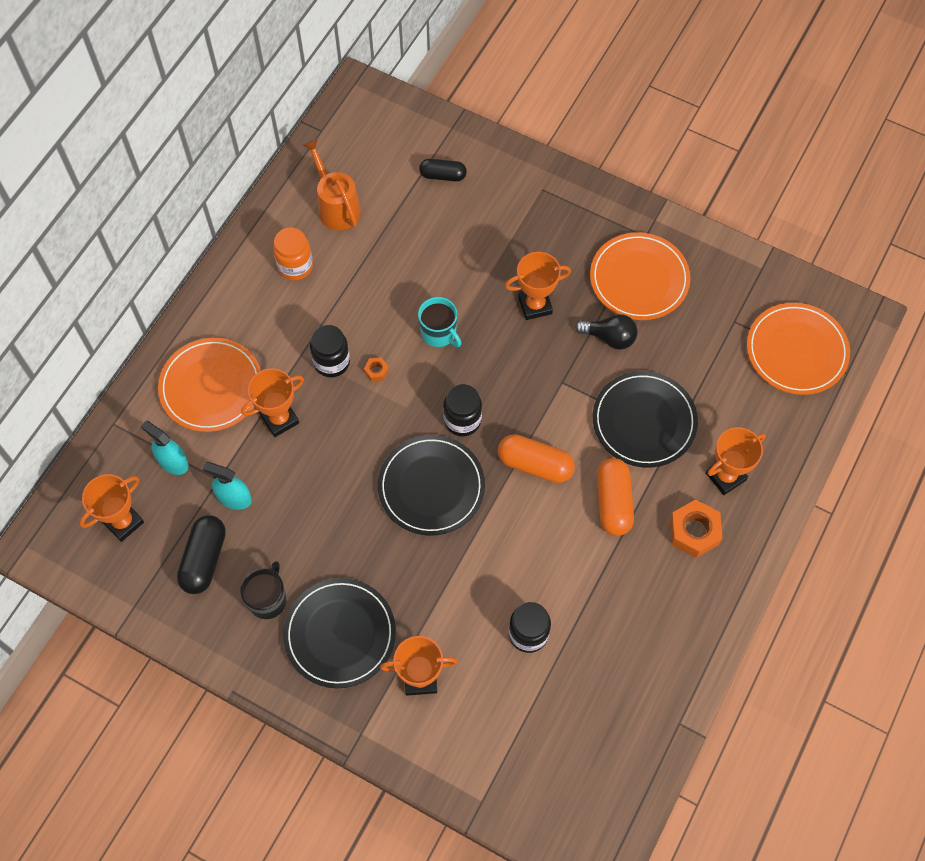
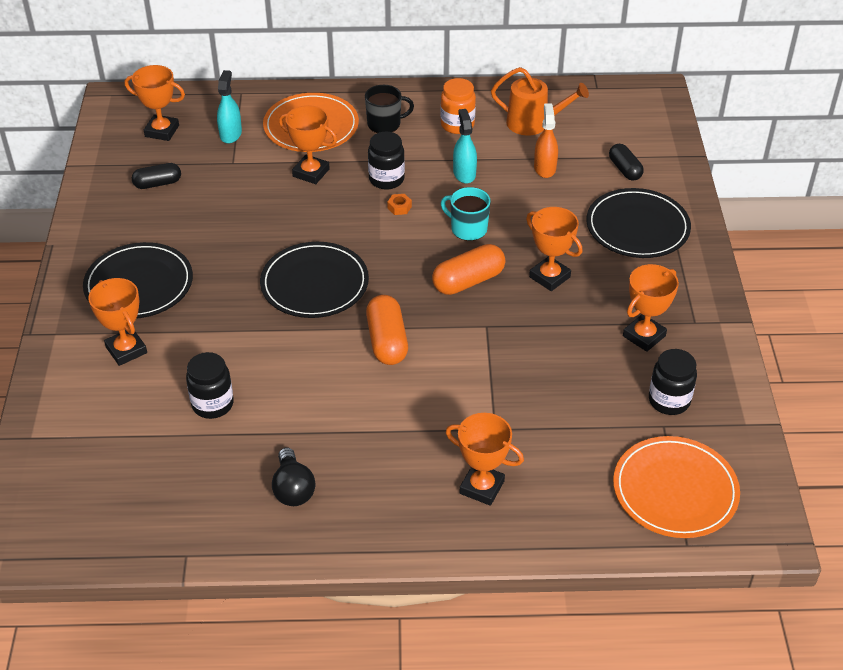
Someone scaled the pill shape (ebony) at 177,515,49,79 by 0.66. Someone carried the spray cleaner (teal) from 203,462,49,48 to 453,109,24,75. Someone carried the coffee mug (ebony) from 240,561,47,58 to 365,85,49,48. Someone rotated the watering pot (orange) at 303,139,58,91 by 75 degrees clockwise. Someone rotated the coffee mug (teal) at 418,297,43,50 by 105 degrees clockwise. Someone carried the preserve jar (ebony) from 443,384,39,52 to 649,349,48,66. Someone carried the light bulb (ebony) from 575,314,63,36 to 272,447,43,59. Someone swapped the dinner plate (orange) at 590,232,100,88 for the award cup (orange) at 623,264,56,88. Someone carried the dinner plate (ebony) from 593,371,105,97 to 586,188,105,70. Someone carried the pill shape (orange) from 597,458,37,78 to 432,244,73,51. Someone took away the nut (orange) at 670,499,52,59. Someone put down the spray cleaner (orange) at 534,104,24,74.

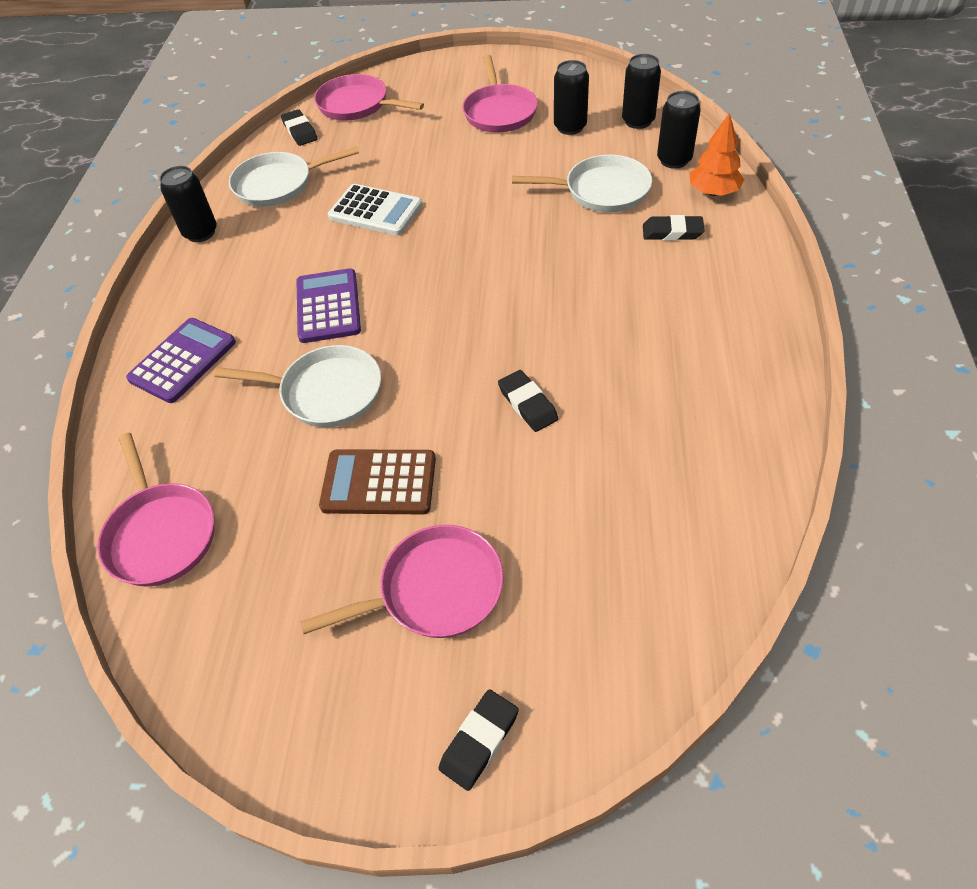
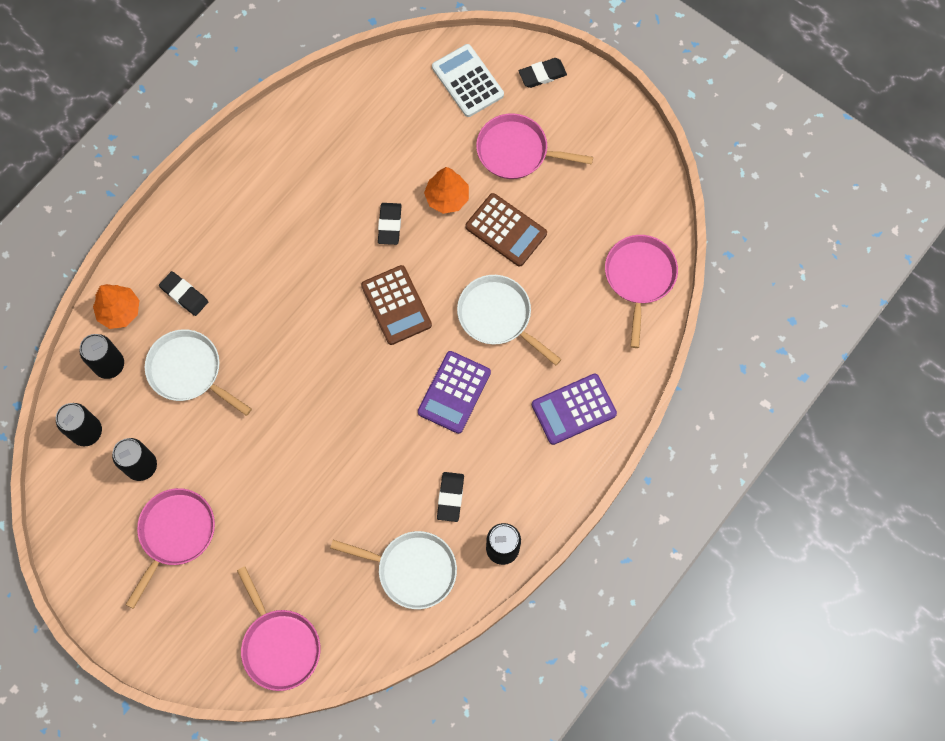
Someone carried the pencil eraser (ebony) from 281,109,37,37 to 437,472,27,50. Someone carried the adding machine (white) from 328,184,95,52 to 432,44,72,73. Someone put down the adding machine (brown) at 361,265,71,80. Someone put down the fir tree (orange) at 424,167,45,47.

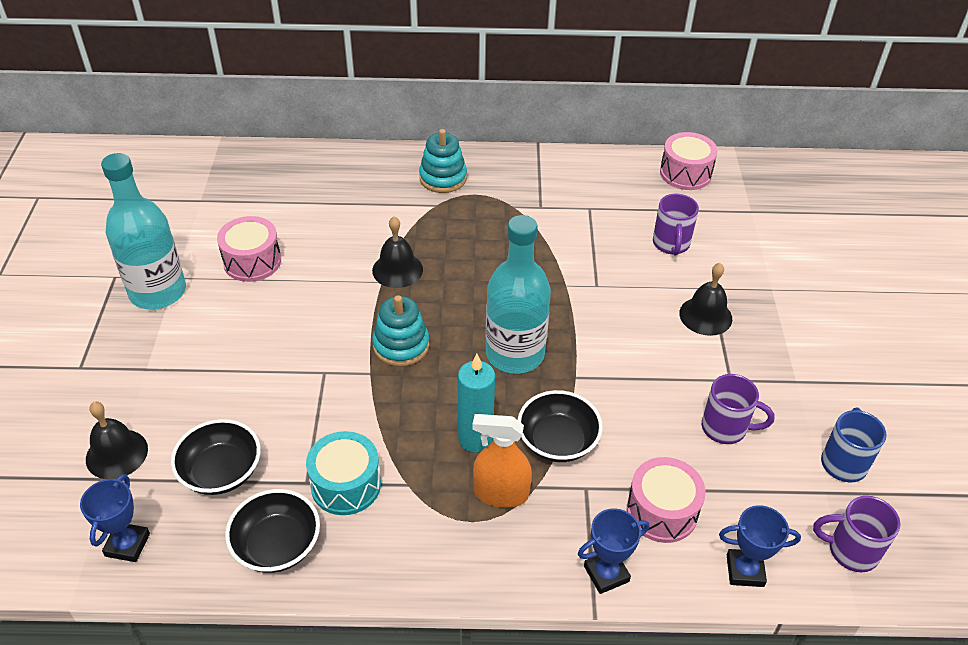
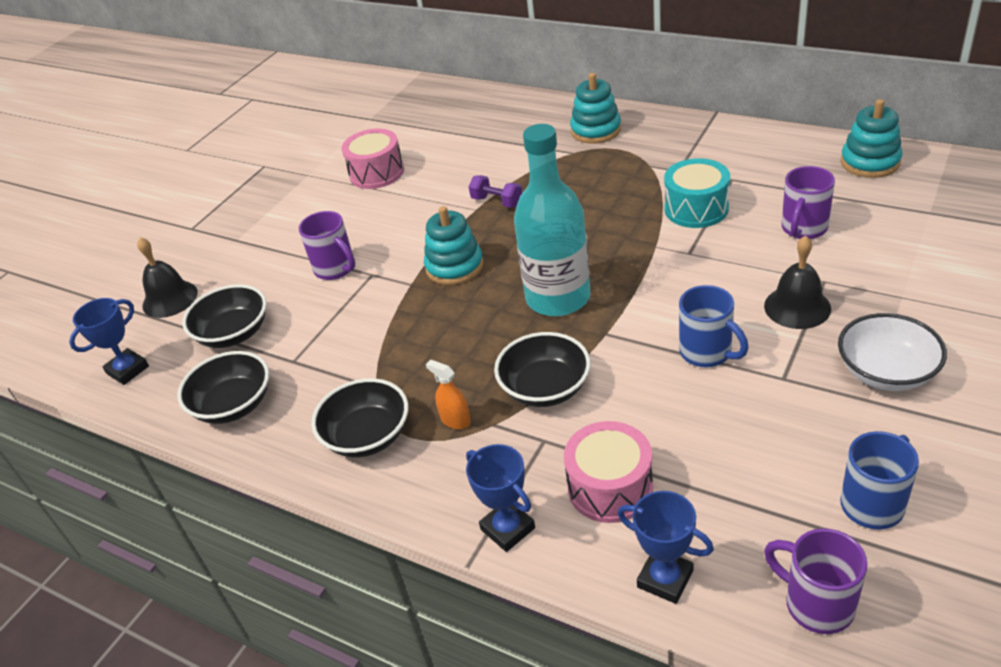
Someone took away the drink bottle (teal) at 101,153,85,156. Someone carried the toy drum (teal) from 306,431,75,84 to 664,158,66,70. Someone swapped the hand bell (ebony) at 372,217,51,71 for the hand weight (violet) at 469,175,53,33. Someone took away the pillar candle (teal) at 458,354,37,99. Someone scaled the spray cleaner (orange) at 472,414,60,94 by 0.57. Someone rotated the award cup (blue) at 578,508,71,86 by 45 degrees clockwise. Someone swapped the toy drum (rose-pink) at 660,132,58,58 for the ring stacker (teal) at 841,99,61,79. Someone carried the coffee mug (violet) from 702,374,72,70 to 299,211,56,69. Someone put down the deep dish (ebony) at 311,378,98,79. Someone put down the coffee mug (blue) at 679,285,69,82. Someone put down the deep dish (white) at 838,313,109,78.

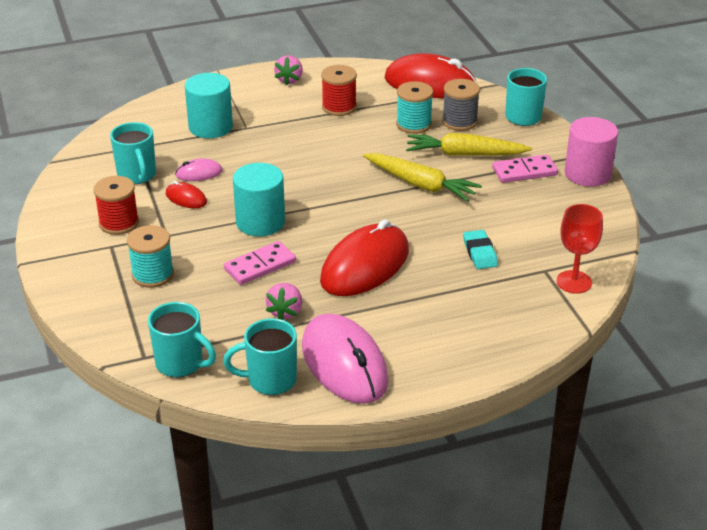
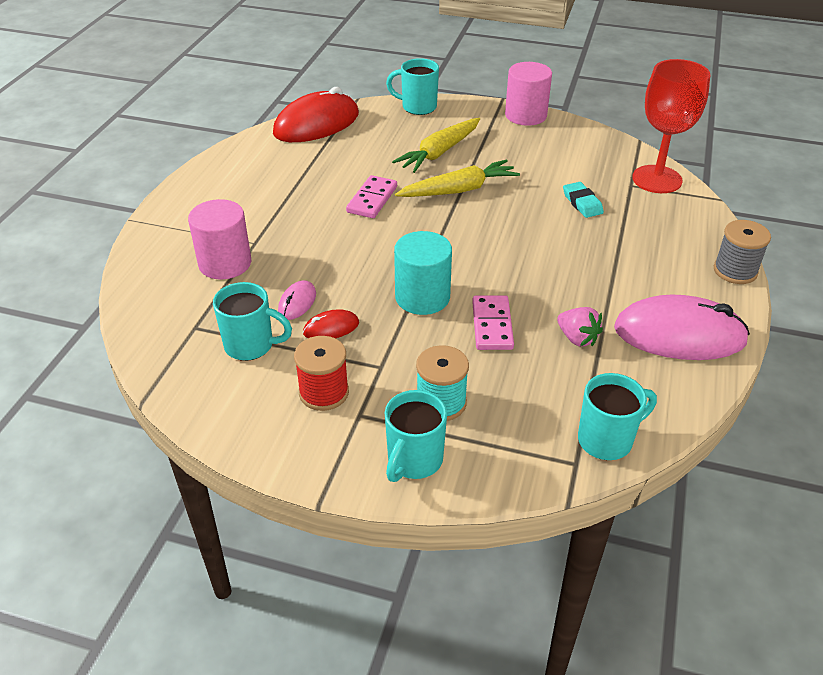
Someone repainted the cylinder shape (teal) at 185,73,48,65, which became the cylinder shape (rose-pink) at 188,199,63,80. Someone carried the coffee mug (teal) from 223,318,74,77 to 385,390,62,92. Someone took away the strawberry (rose-pink) at 274,55,29,30. Someone took away the PC mouse (crimson) at 320,219,89,77. Someone took away the bobbin (crimson) at 321,65,36,51. Someone took away the bobbin (teal) at 396,81,37,53. Someone carried the bobbin (grey) from 442,79,38,52 to 714,220,57,64. Someone rotated the pencil eraser (teal) at 463,230,35,39 by 45 degrees clockwise. Someone carried the domino (rose-pink) from 492,154,66,29 to 346,175,51,43. Someone scaled the goblet (crimson) at 556,204,47,89 by 1.56.

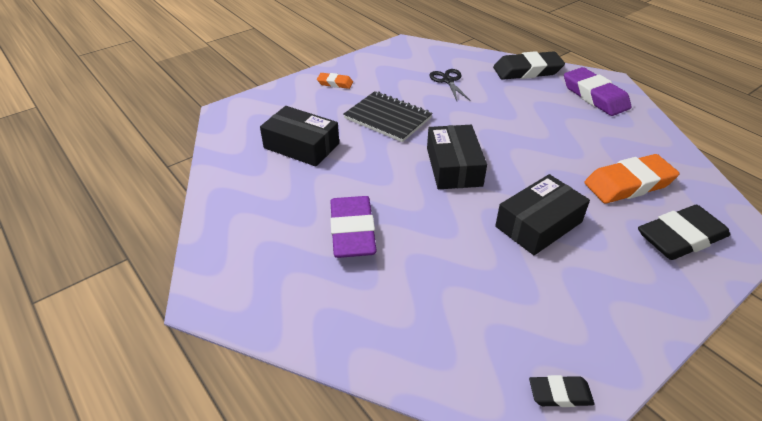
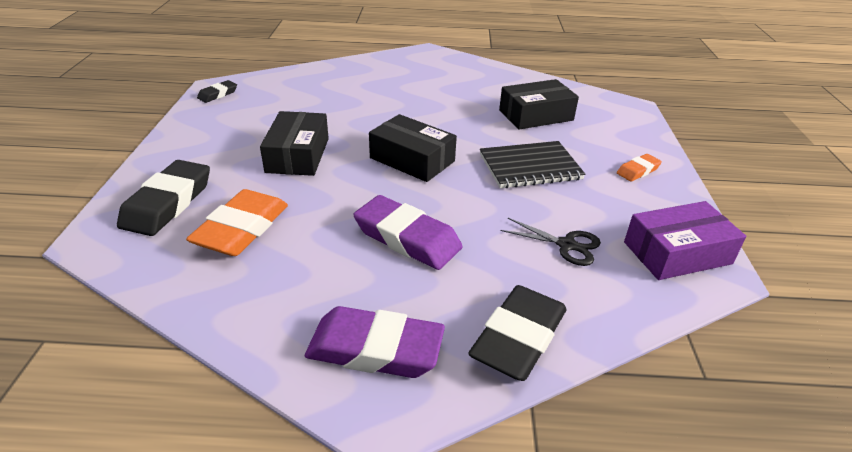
Someone carried the pencil eraser (violet) from 330,196,47,62 to 353,195,109,75. Someone put down the box (violet) at 624,201,122,79.

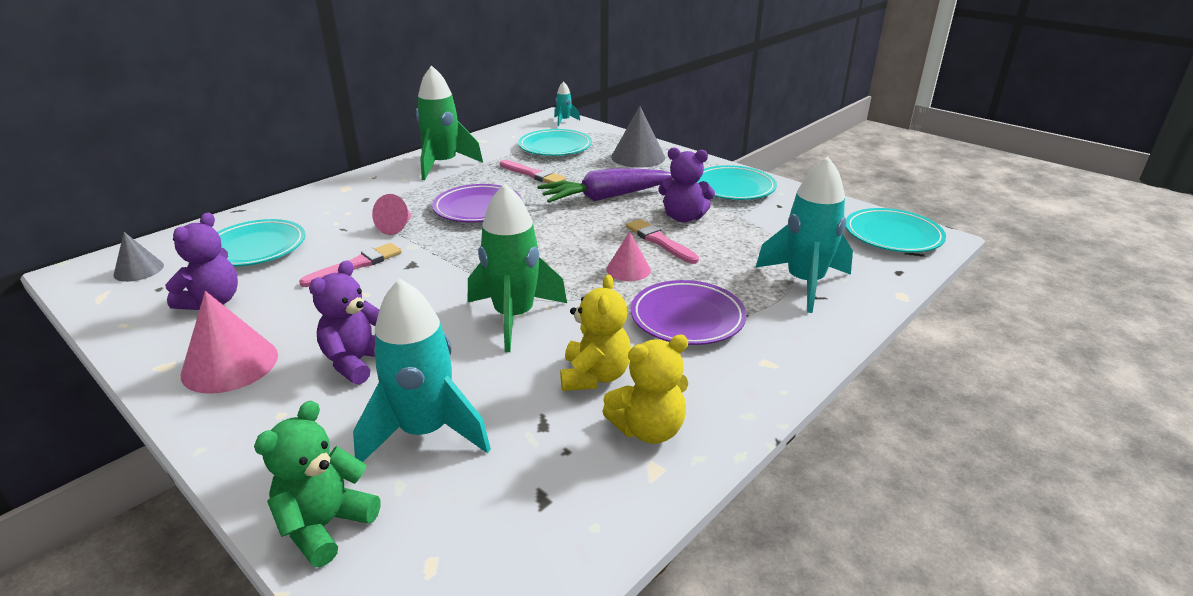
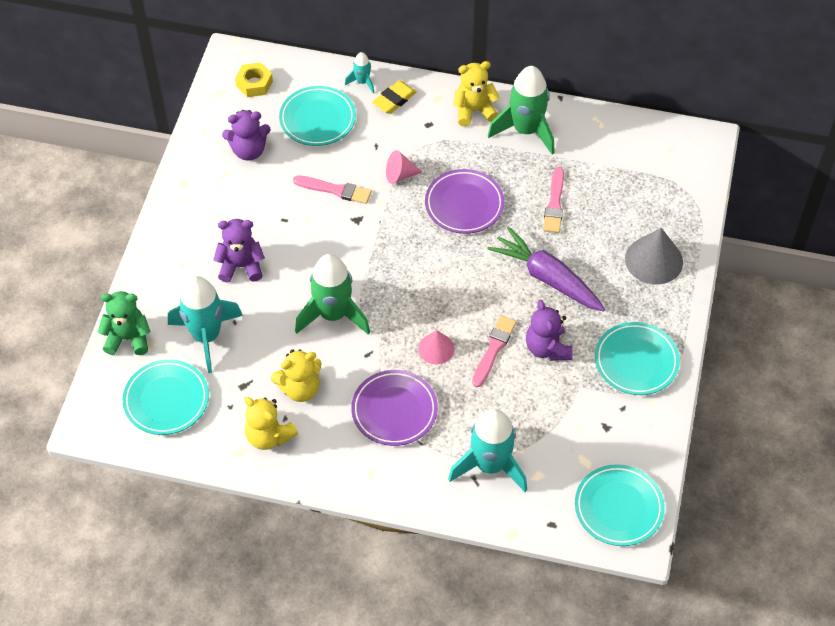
Someone swapped the cone shape (grey) at 113,232,51,50 for the nut (yellow) at 235,62,38,35. Someone took away the cone shape (rose-pink) at 181,291,97,102. Someone carried the dinner plate (teal) from 518,129,74,27 to 122,360,87,75. Someone carried the spaceship (teal) from 554,81,26,45 to 345,52,29,41. Someone put down the pencil eraser (yellow) at 372,80,45,34. Someone put down the teddy bear (yellow) at 453,61,47,66.

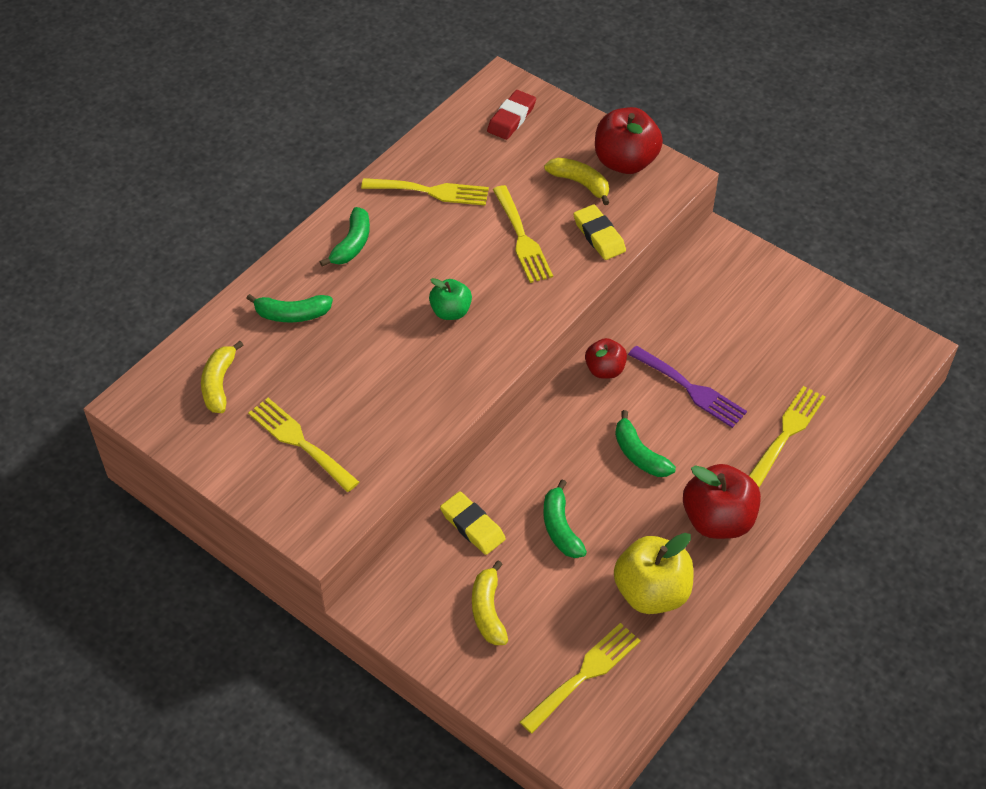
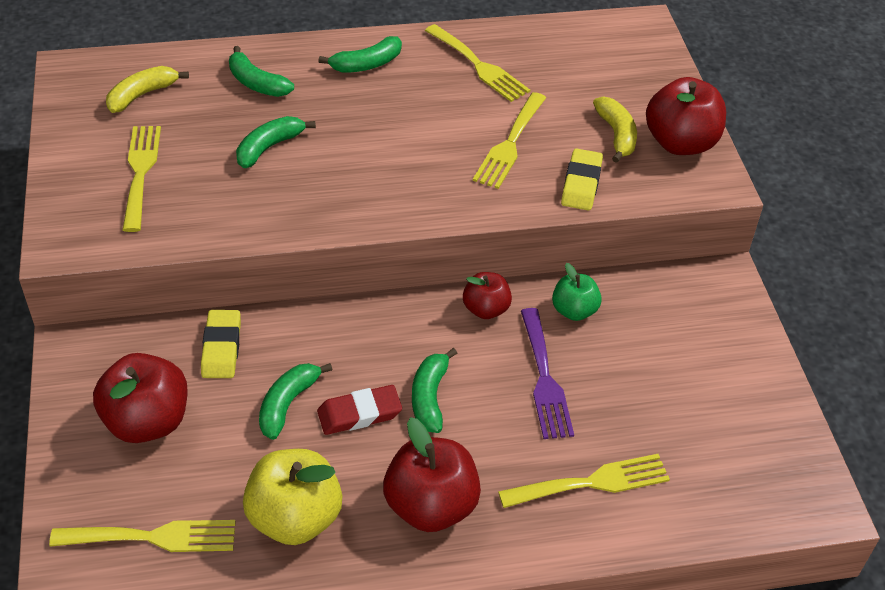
Someone carried the apple (leaf-green) from 429,278,43,42 to 552,263,50,58. Someone swapped the banana fruit (yellow) at 472,561,36,84 for the apple (crimson) at 93,353,95,90. Someone carried the pencil eraser (crimson) from 487,90,49,50 to 317,385,85,50. Someone put down the banana fruit (leaf-green) at 236,116,80,52.

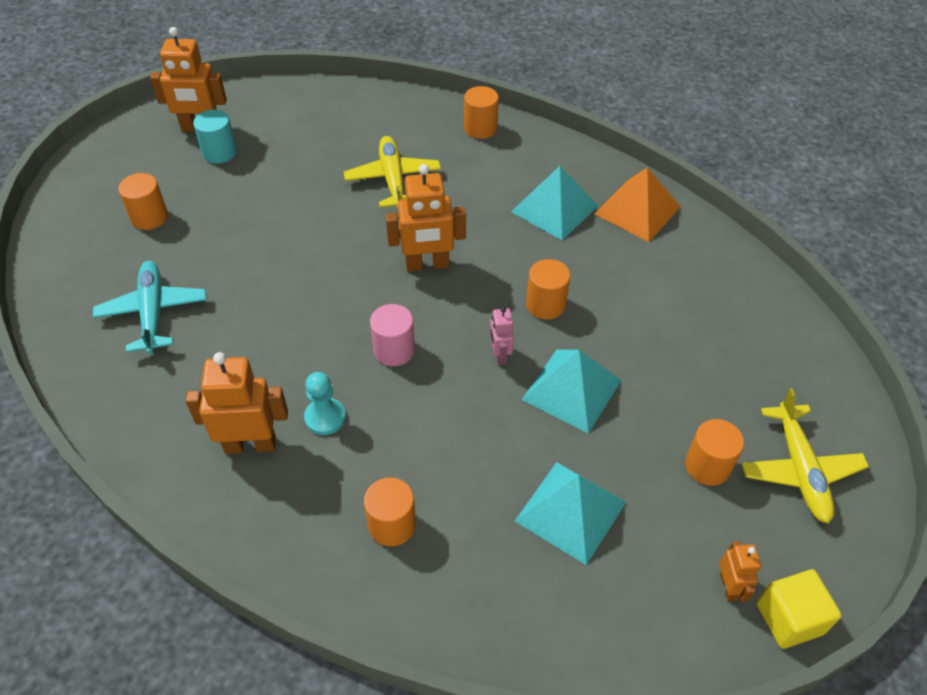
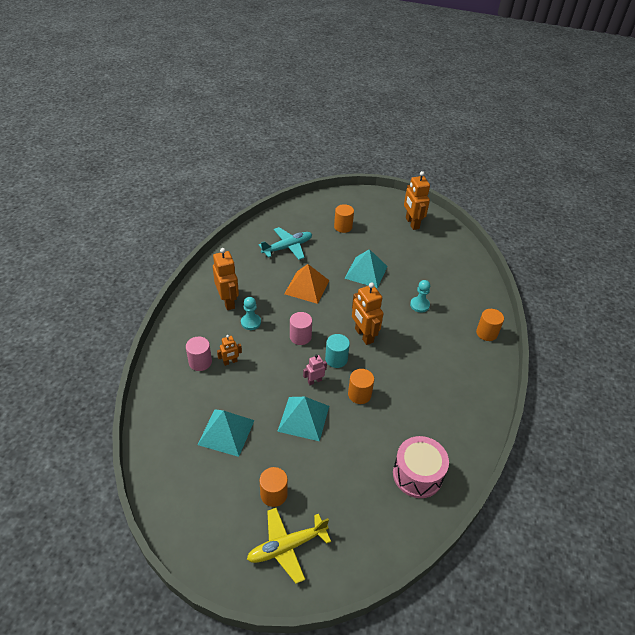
Someone carried the cylinder shape (teal) from 193,110,44,54 to 325,334,25,34. Someone swapped the toy plane (yellow) at 344,136,97,72 for the chess pawn (teal) at 410,280,20,33. Someone repainted the cylinder shape (orange) at 364,477,52,69, which became the cylinder shape (rose-pink) at 186,337,26,34. Someone carried the solid pyramid (teal) from 511,166,87,74 to 344,249,44,39. Someone carried the solid pyramid (orange) from 595,167,86,75 to 284,264,46,40. Someone carried the robot (orange) from 719,541,42,61 to 217,335,25,31. Someone took away the cube (yellow) at 757,569,84,80. Someone put down the toy drum (rose-pink) at 393,436,56,62.

